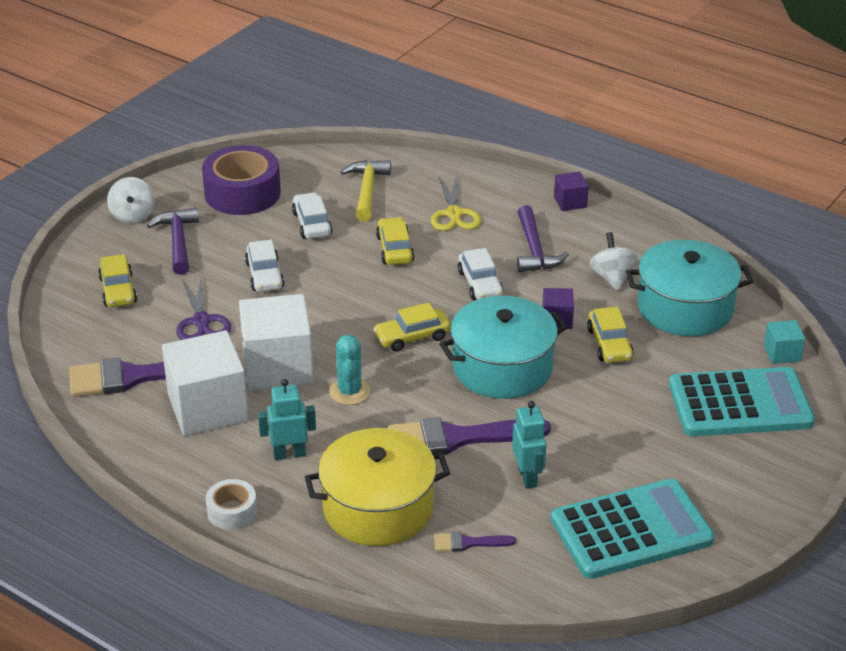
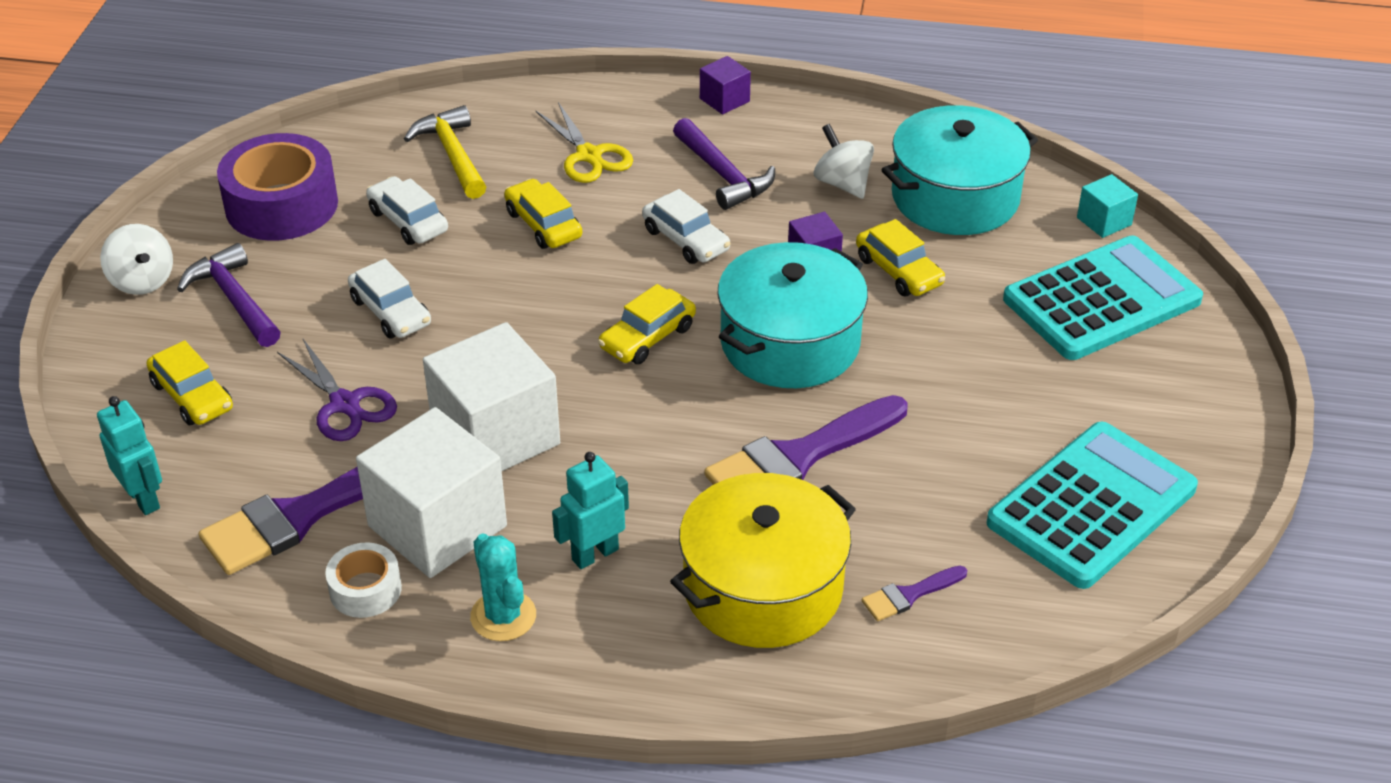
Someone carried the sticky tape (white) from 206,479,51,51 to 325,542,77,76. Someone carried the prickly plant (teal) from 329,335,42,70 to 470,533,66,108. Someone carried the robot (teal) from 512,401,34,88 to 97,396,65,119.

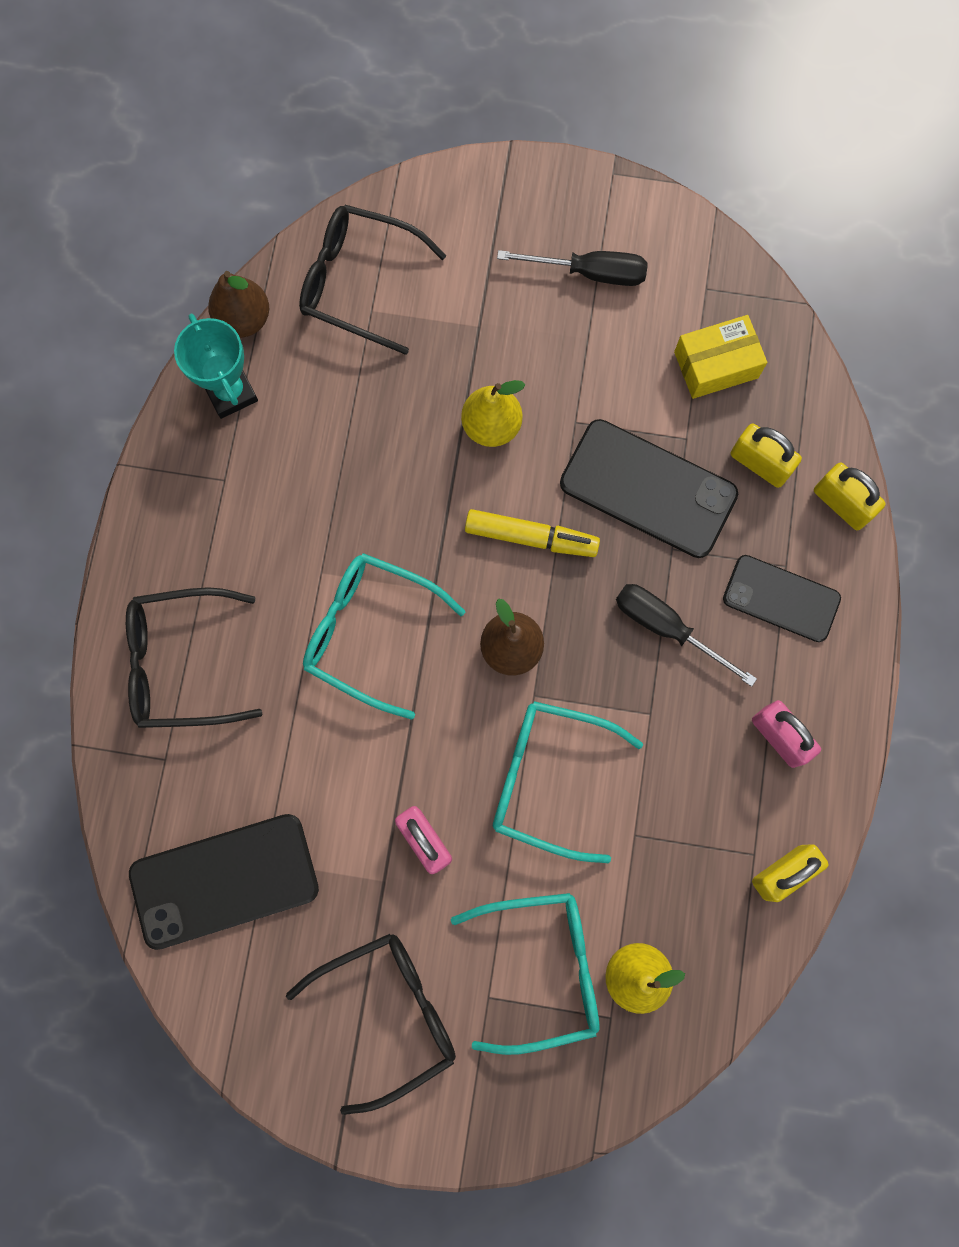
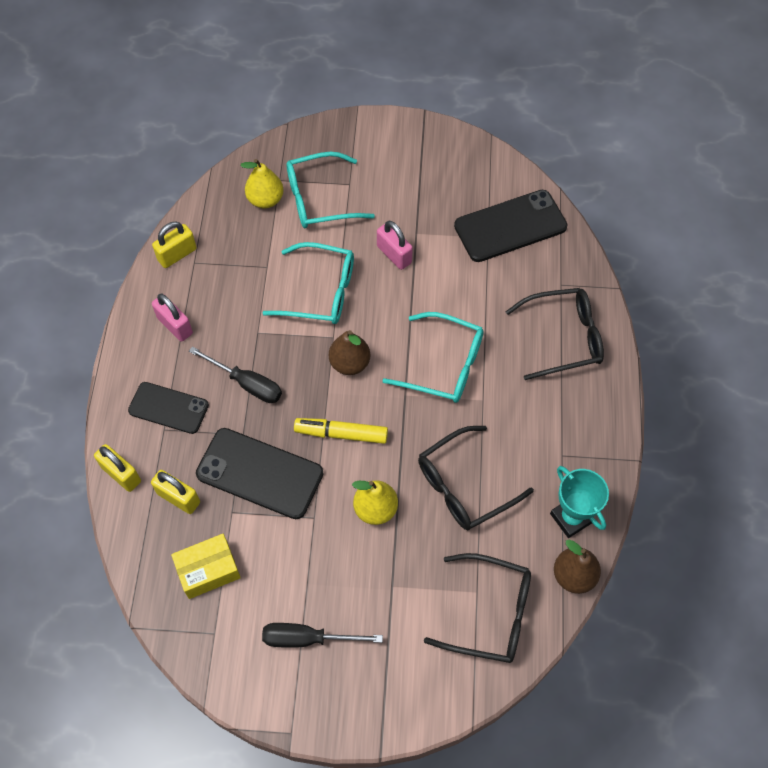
Someone carried the eyeglasses (ebony) from 286,934,170,181 to 418,426,116,104.

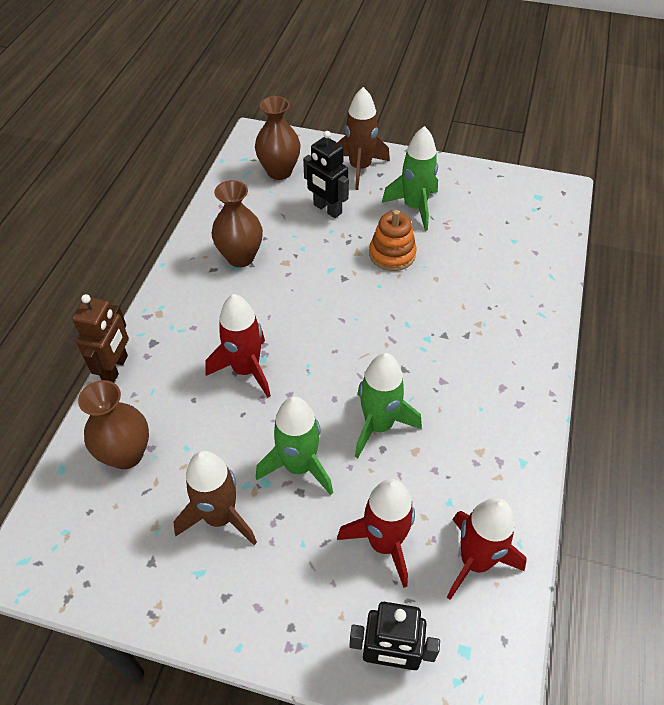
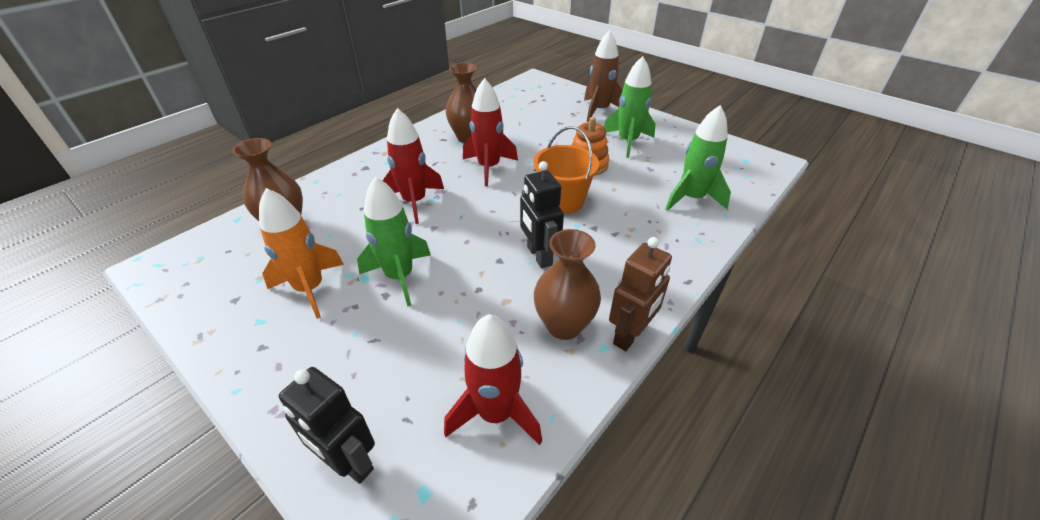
Someone carried the robot (brown) from 72,294,57,89 to 609,237,63,114. Someone repainted the spaceship (brown) at 173,451,84,94, which became the spaceship (orange) at 259,188,85,131. Someone carried the tall vase (brown) from 255,96,46,84 to 534,229,67,111. Someone carried the robot (ebony) from 303,131,46,87 to 520,161,44,107. Someone carried the spaceship (crimson) from 337,479,78,109 to 463,78,55,108. Someone carried the spaceship (leaf-green) from 355,353,67,105 to 665,105,66,106. Someone put down the pail (orange) at 533,126,66,88.

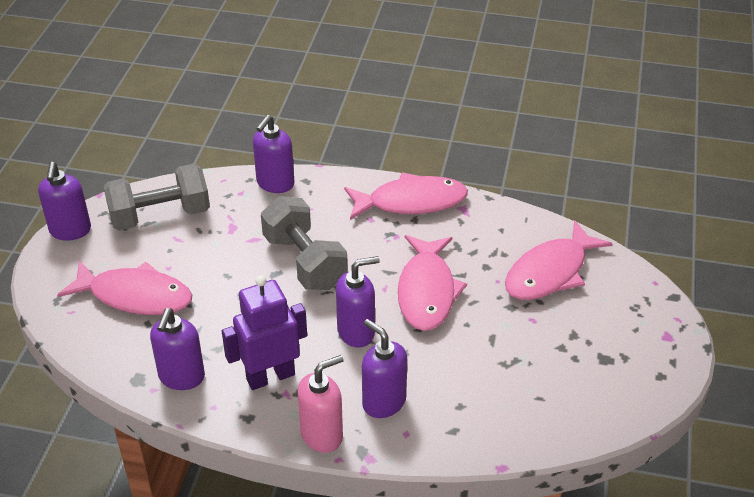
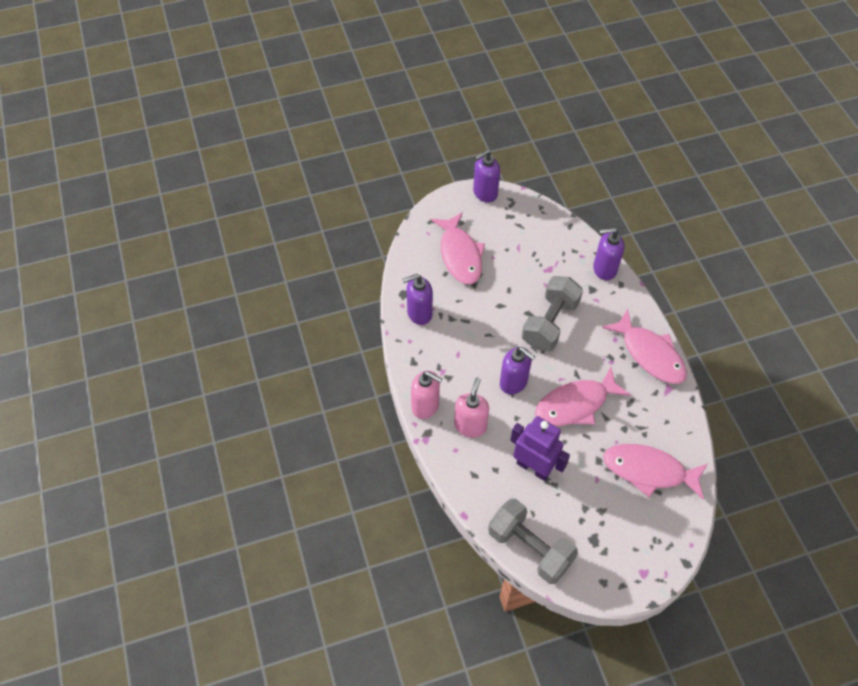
Someone carried the hand weight (grey) from 103,164,107,67 to 488,498,90,86. Someone carried the robot (violet) from 222,275,85,115 to 510,416,60,65. Someone repainted the pump bottle (violet) at 362,319,45,99, which became the pump bottle (rose-pink) at 454,378,35,60.

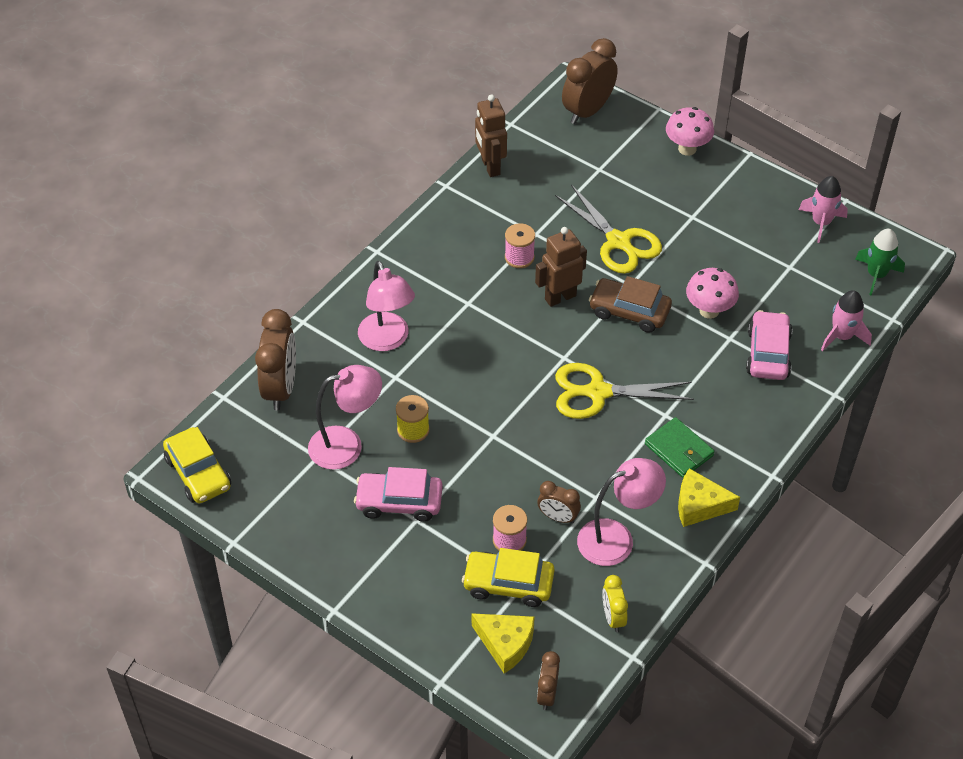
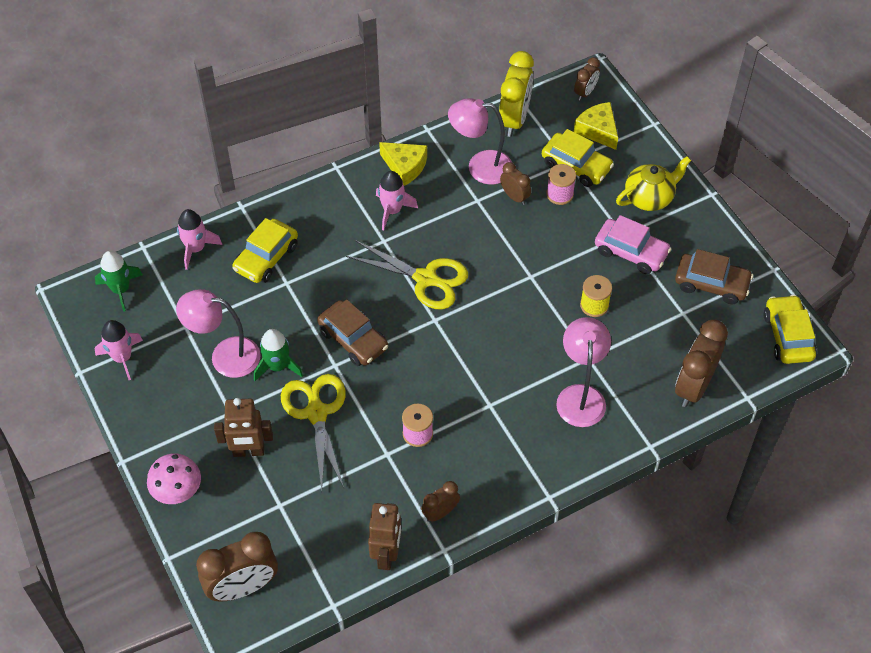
Someone carried the desk lamp (rose-pink) from 308,365,74,105 to 176,289,85,89. Someone carried the robot (brown) from 535,227,52,80 to 214,398,59,59. Someone scaled the alarm clock (yellow) at 602,575,26,57 by 1.85. Someone swapped the card wallet (leaf-green) at 645,417,70,61 for the spaceship (rose-pink) at 376,171,42,60. Someone took away the toadstool (rose-pink) at 686,268,53,51. Someone repainted the toy car (rose-pink) at 746,310,46,70, which became the toy car (yellow) at 232,218,66,65. Someone put down the spaceship (leaf-green) at 254,329,49,52. Someone put down the alarm clock (brown) at 421,481,39,41. Someone put down the teapot (yellow) at 616,156,75,55. Someone put down the toy car (brown) at 675,249,78,55.

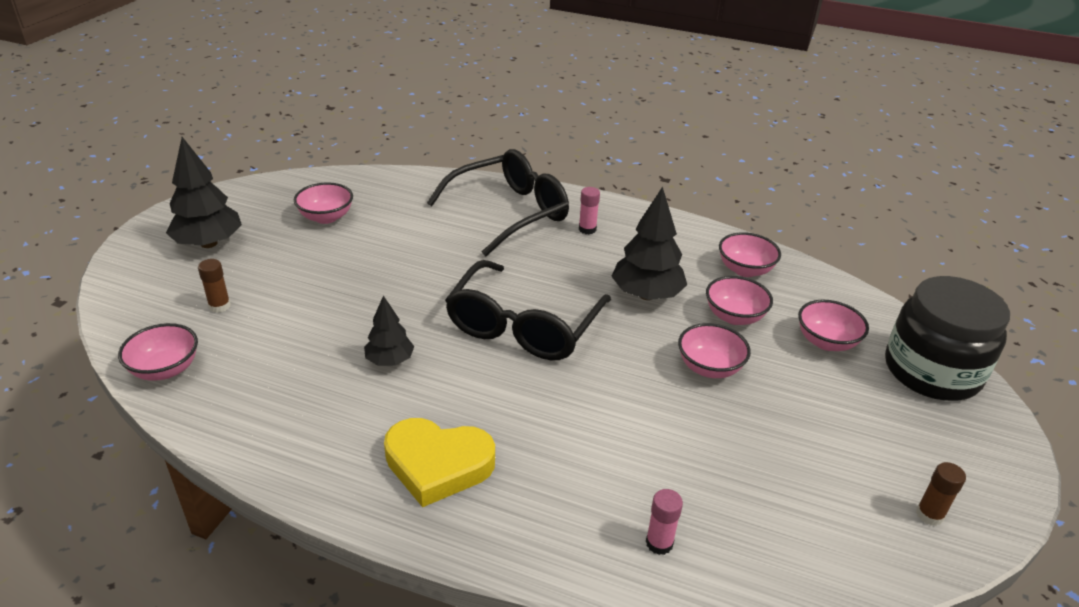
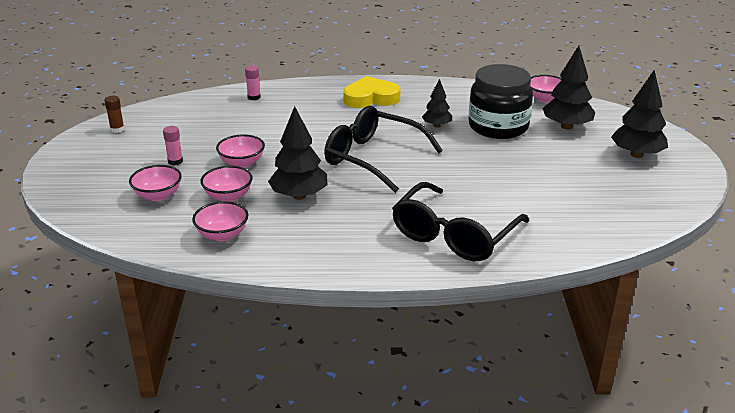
Someone swapped the stick of glue (brown) at 198,259,33,54 for the fir tree (ebony) at 542,46,54,84. Someone took away the deep dish (rose-pink) at 294,182,59,42. Someone rotated the eyeglasses (ebony) at 445,260,166,100 by 60 degrees counterclockwise. Someone carried the stick of glue (rose-pink) from 579,187,21,47 to 163,126,20,39. Someone carried the preserve jar (ebony) from 885,276,125,125 to 469,64,64,75.

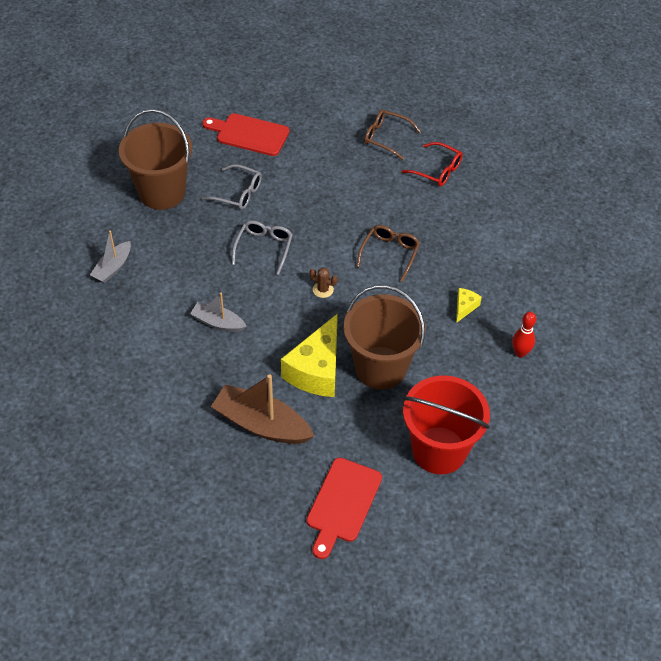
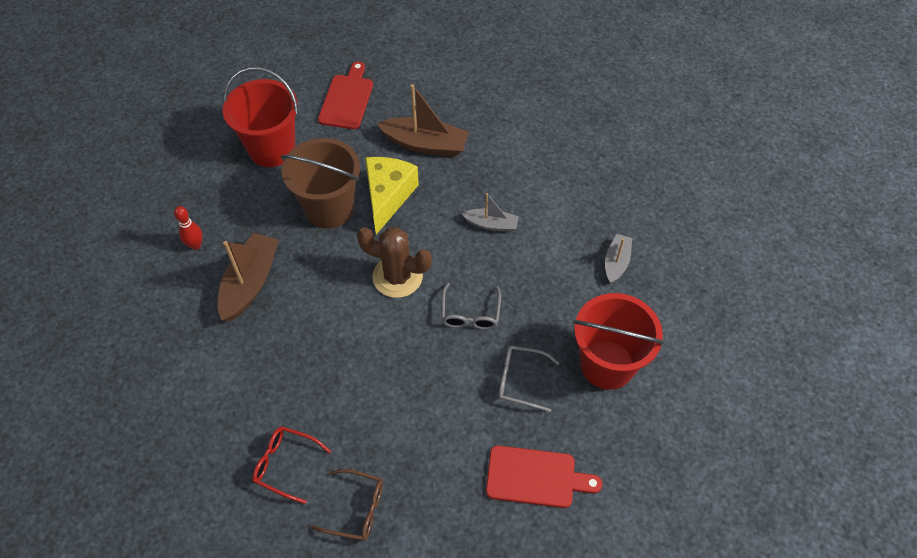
Someone repainted the pail (brown) at 119,109,73,101, which became the pail (crimson) at 573,293,91,97. Someone scaled the prickly plant (brown) at 310,267,28,31 by 2.32. Someone took away the eyeglasses (brown) at 356,225,64,57. Someone swapped the cheese wedge (yellow) at 456,288,26,35 for the sailboat (brown) at 218,233,61,88.

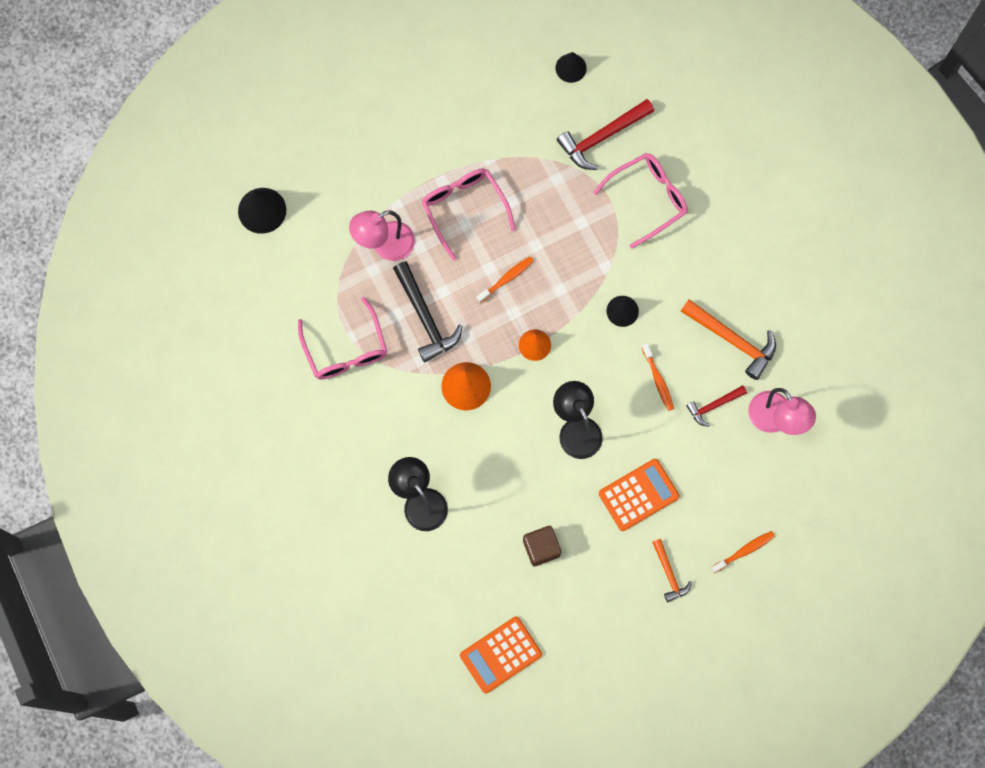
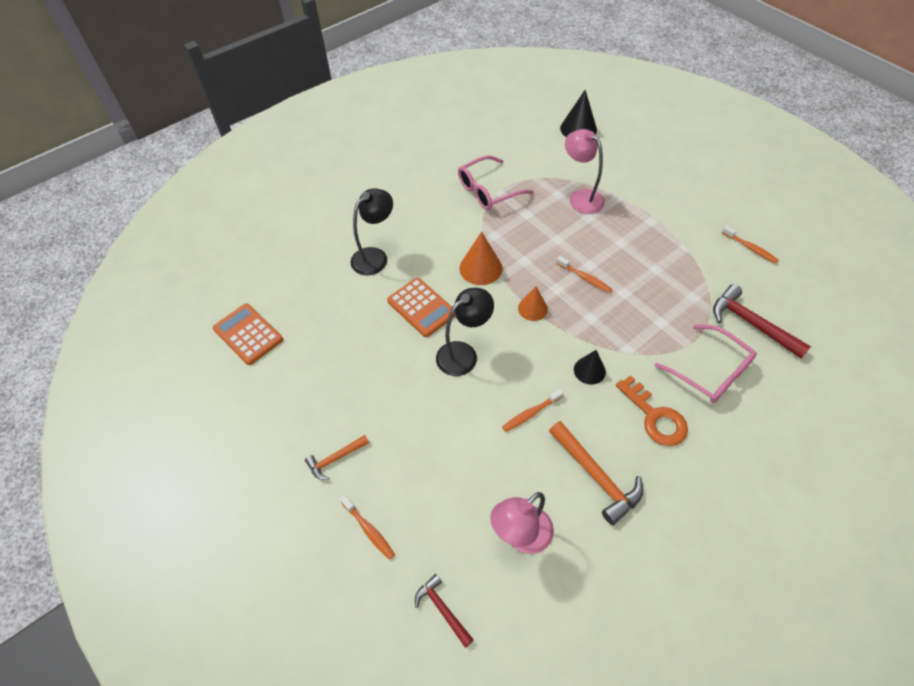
Someone took away the claw hammer (ebony) at 393,261,70,101. Someone took away the eyeglasses (rose-pink) at 421,168,94,93. Someone took away the cube (brown) at 523,526,38,40. Someone took away the cone shape (ebony) at 555,52,32,31. Someone carried the adding machine (orange) from 599,459,81,72 to 387,278,69,59. Someone rotated the claw hammer (orange) at 681,299,95,81 by 60 degrees counterclockwise. Someone carried the claw hammer (crimson) from 686,385,61,42 to 415,574,59,74. Someone put down the key (orange) at 616,375,72,71. Someone put down the tooth brush (orange) at 722,225,57,39.

